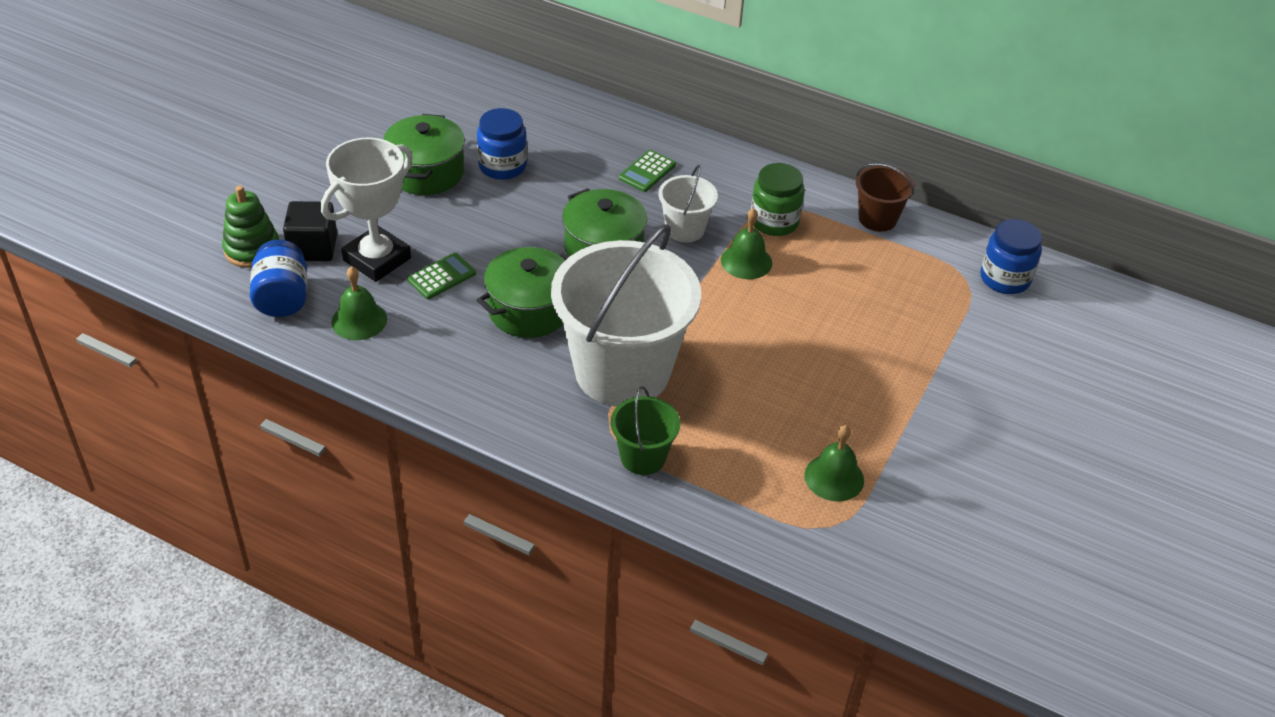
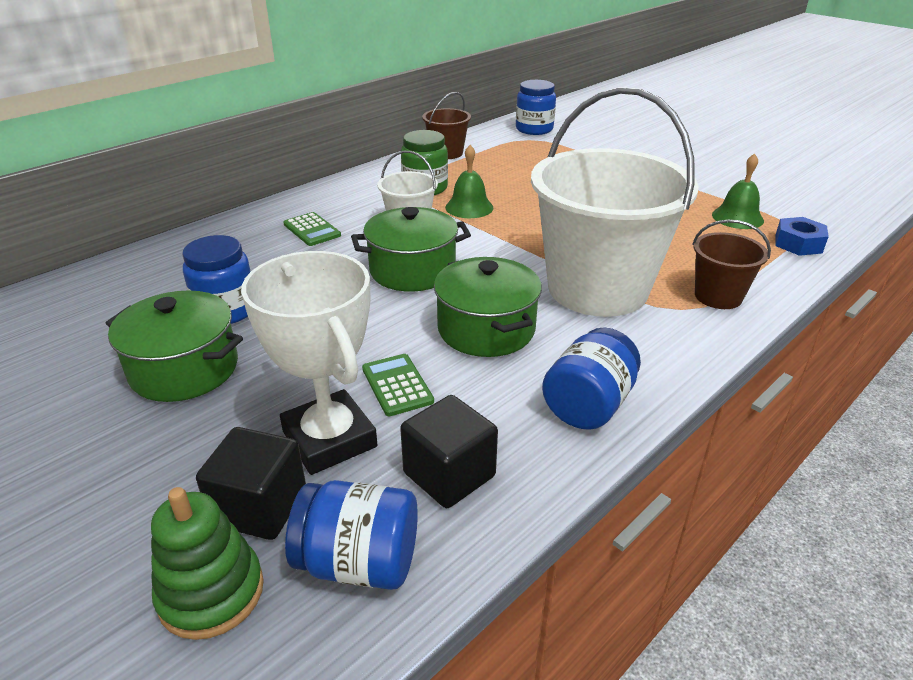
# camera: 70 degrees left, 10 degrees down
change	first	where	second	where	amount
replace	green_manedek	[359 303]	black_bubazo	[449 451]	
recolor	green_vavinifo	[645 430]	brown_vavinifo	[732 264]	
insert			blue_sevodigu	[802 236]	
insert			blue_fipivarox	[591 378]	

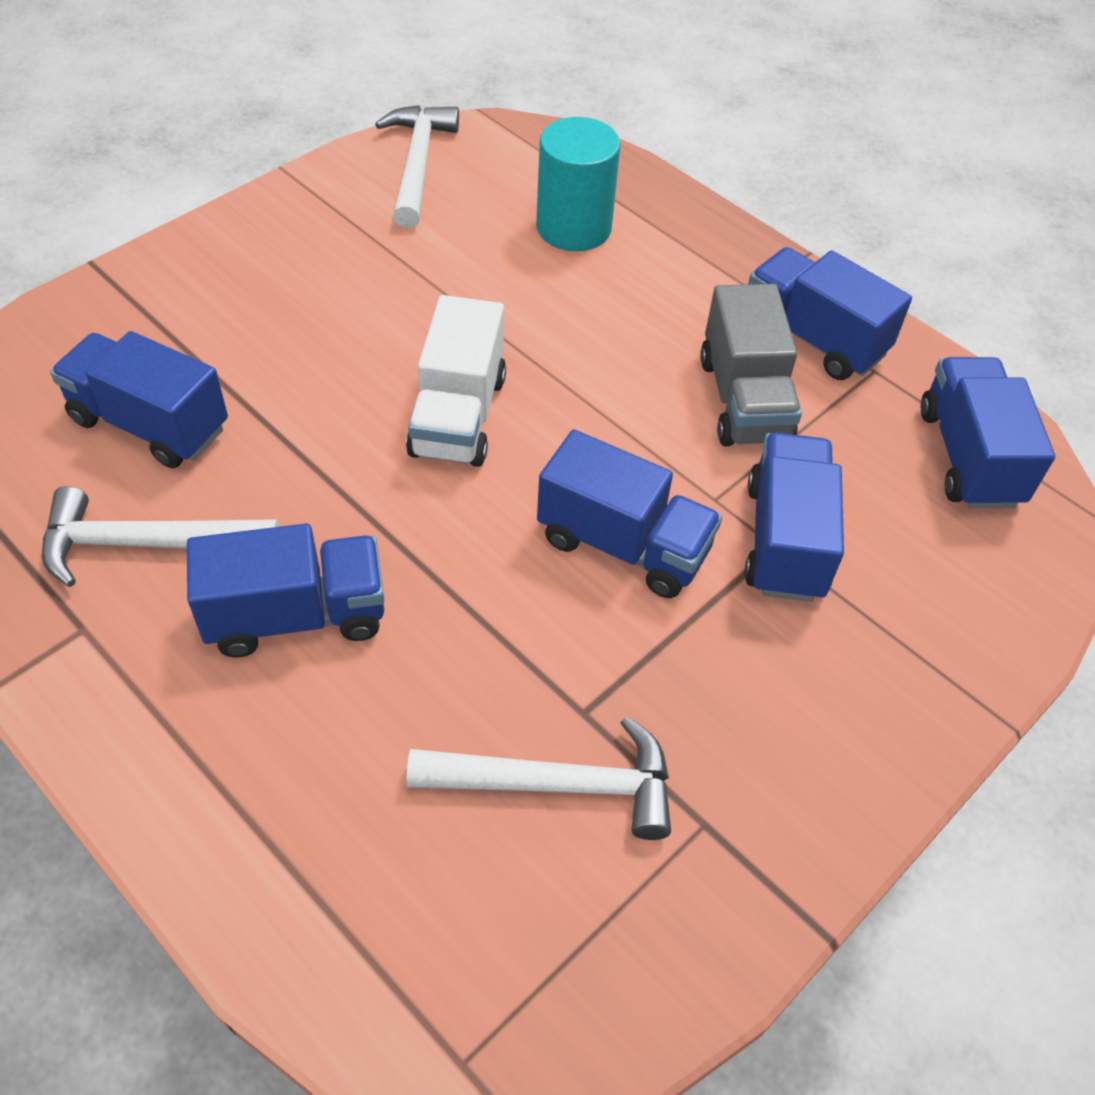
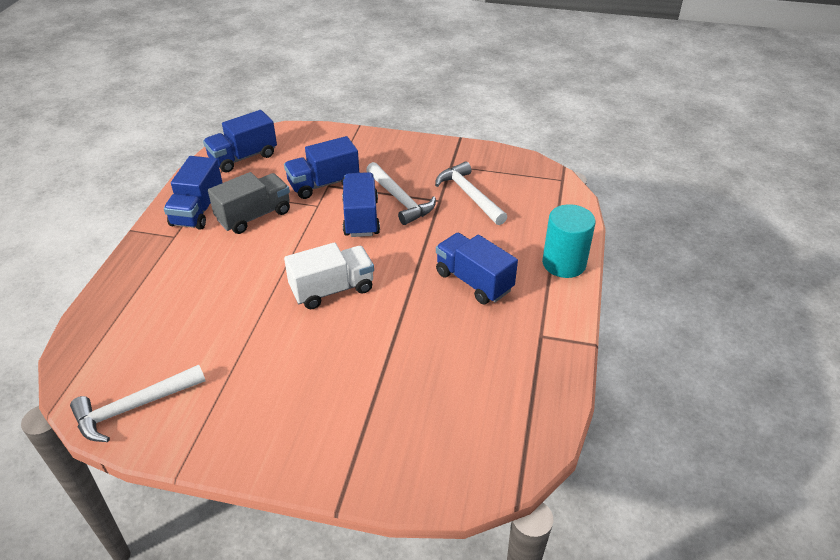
# camera: 120 degrees left, 10 degrees down
change	first	where	second	where	amount
move	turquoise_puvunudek	[578 184]		[569 241]	
delete	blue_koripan	[139 399]			
move	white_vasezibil	[161 536]		[401 193]	

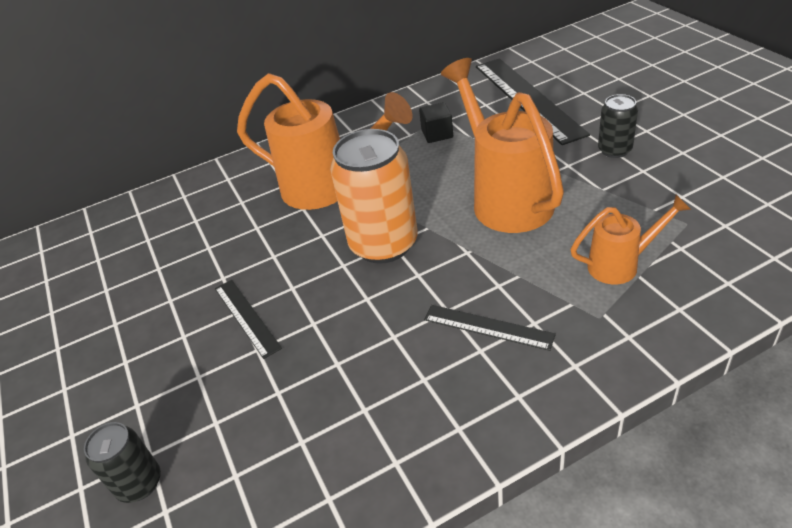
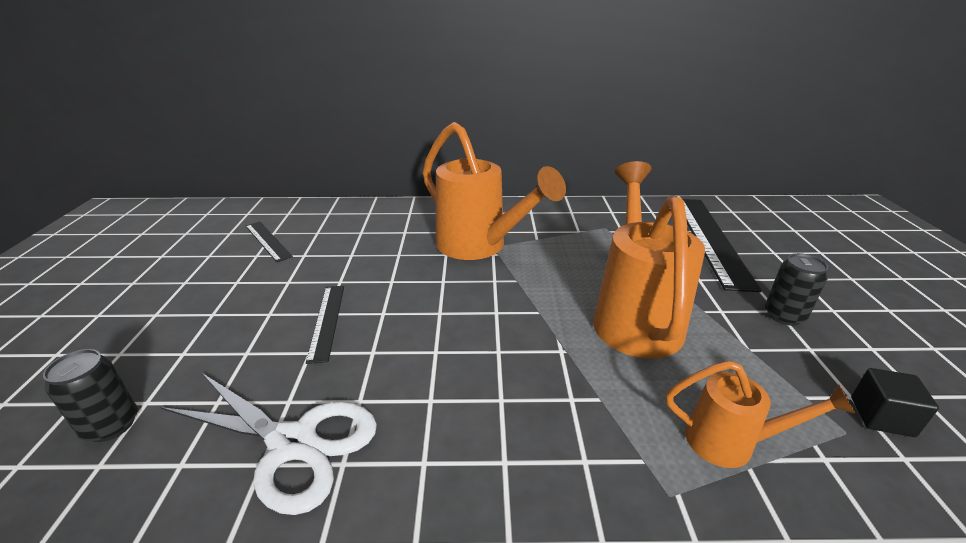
# camera: 20 degrees right, 10 degrees down
change	first	where	second	where	amount
move	black_bubazo	[436 122]		[895 402]	
delete	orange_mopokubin	[374 196]			
move	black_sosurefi	[490 328]		[269 242]	
insert			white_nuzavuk	[269 444]	

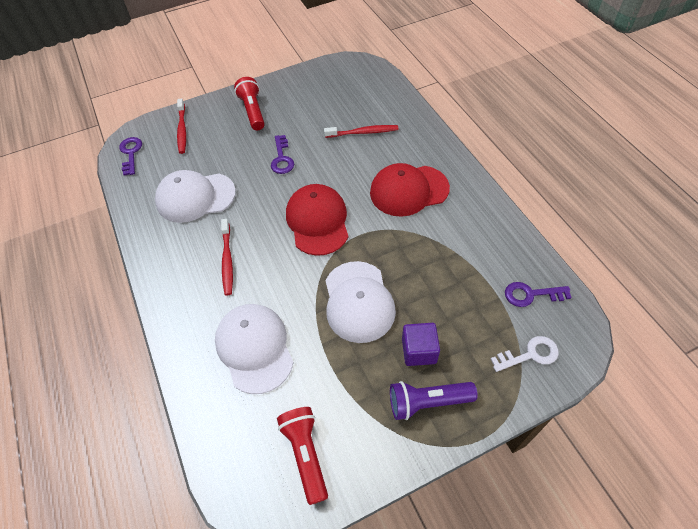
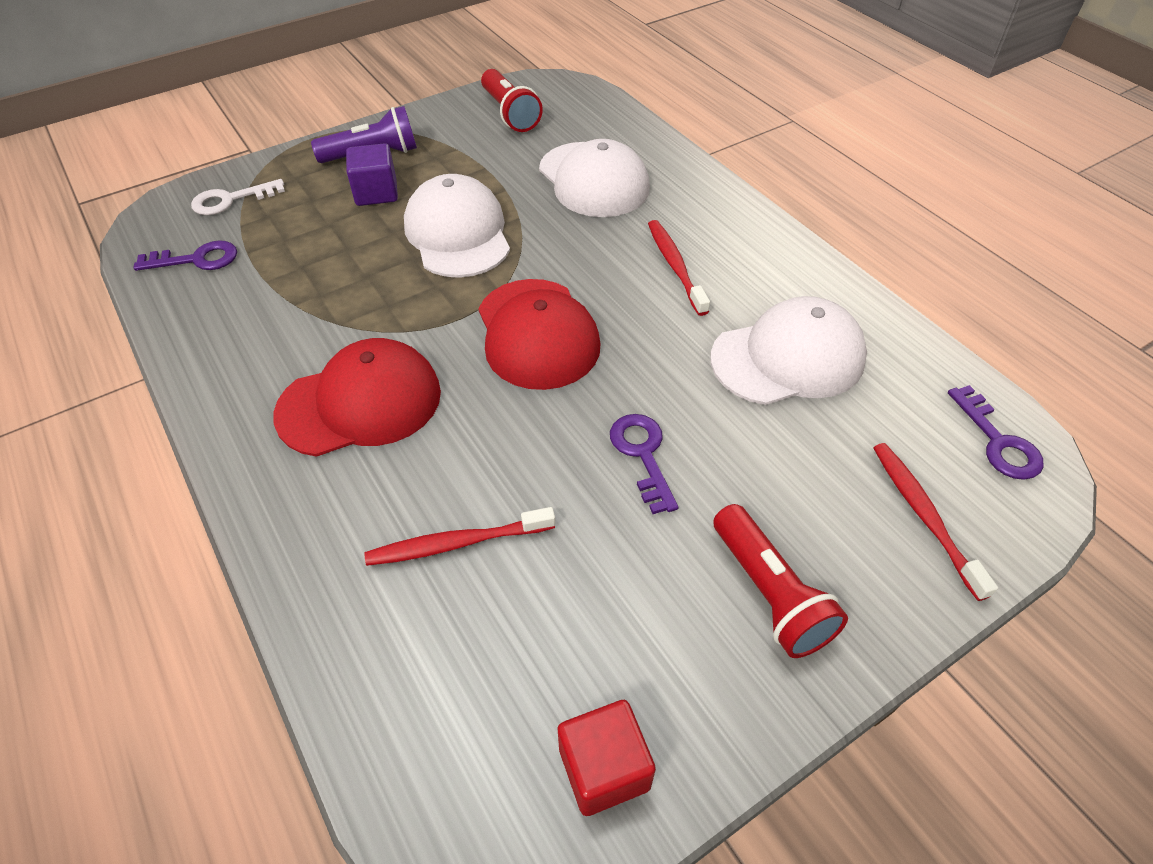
# camera: 170 degrees right, 5 degrees down
change	first	where	second	where	amount
insert			red_bubazo	[607 758]	

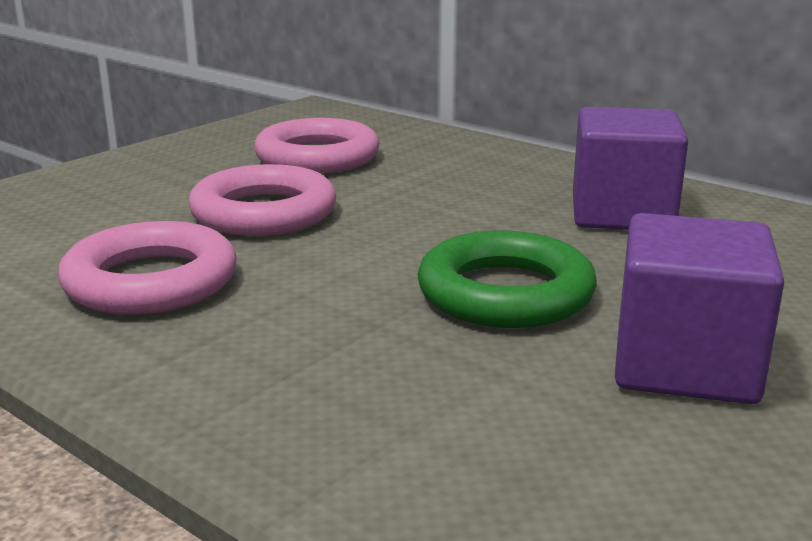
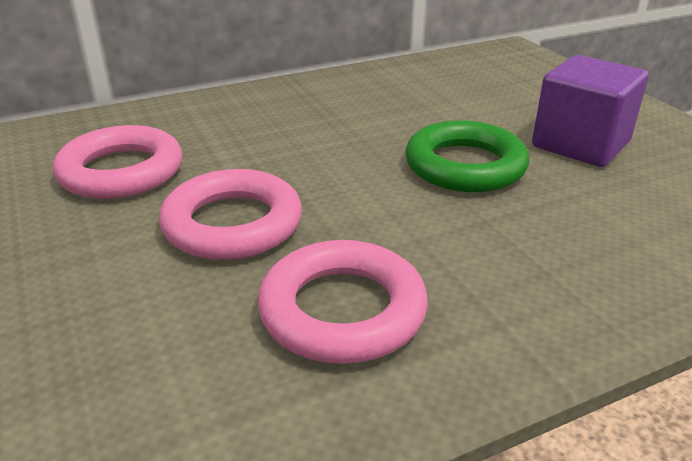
# camera: 65 degrees left, 10 degrees up
change	first	where	second	where	amount
delete	purple_bubazo	[630 168]			

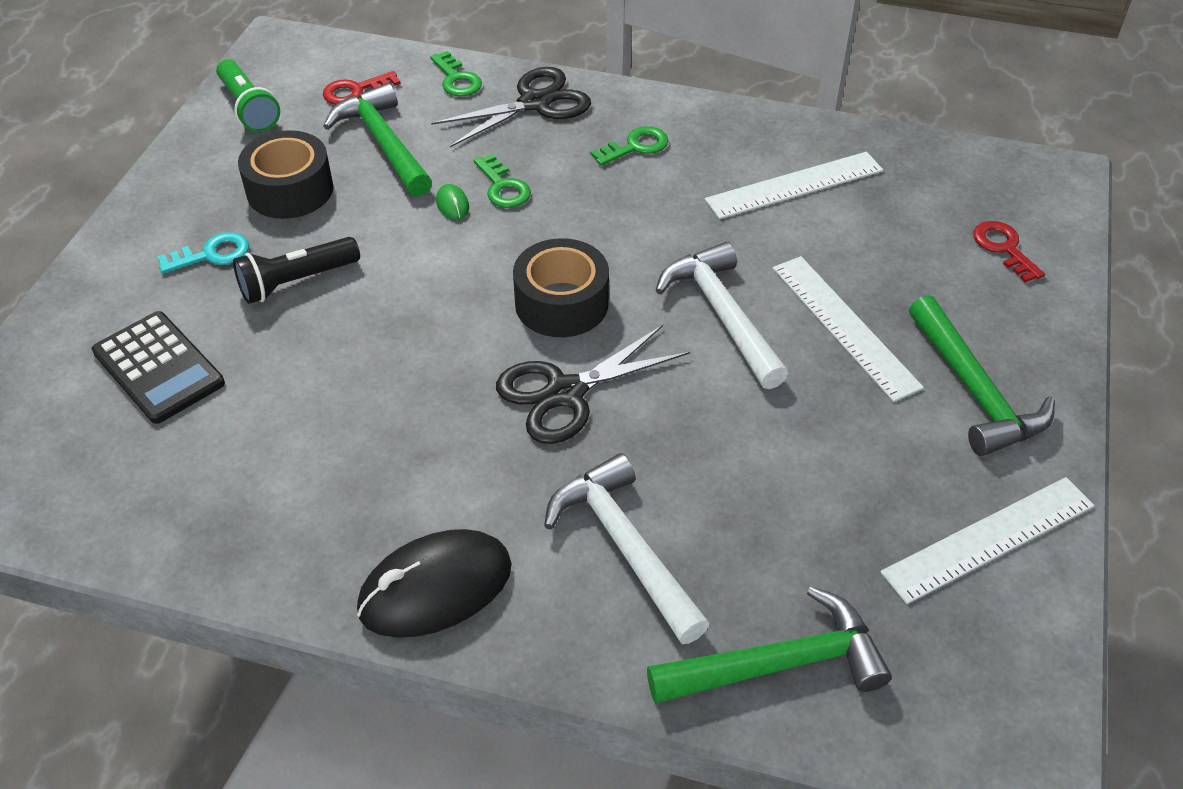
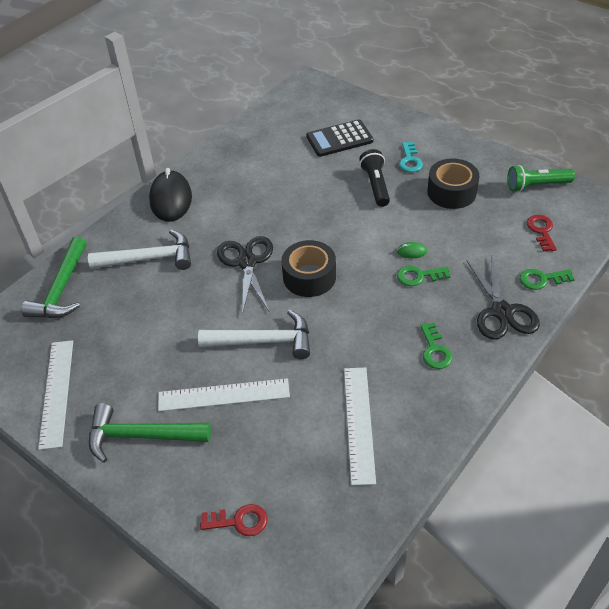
# camera: 115 degrees right, 0 degrees up
change	first	where	second	where	amount
delete	green_vasezibil	[377 140]			

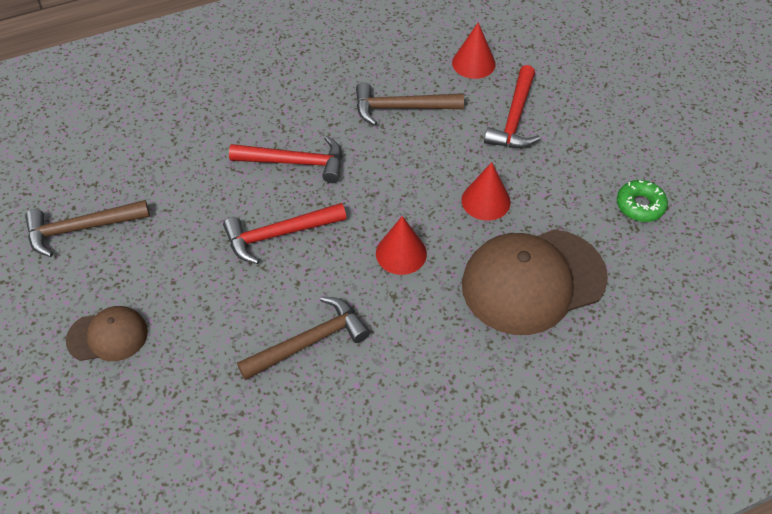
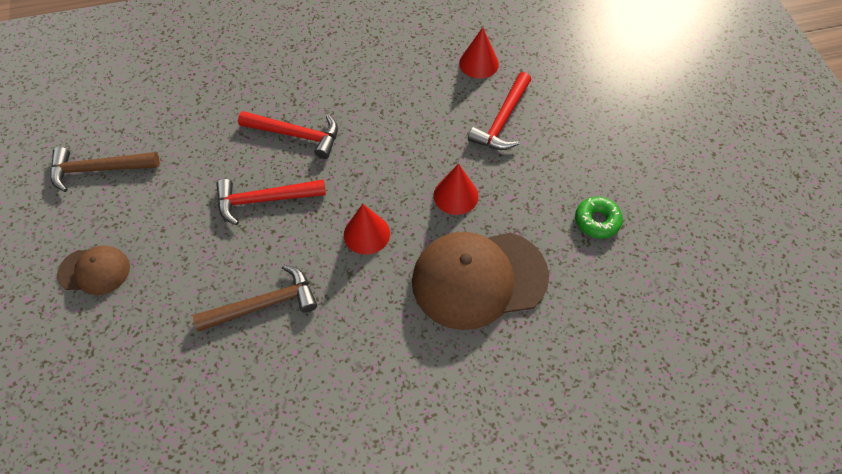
# camera: 10 degrees right, 5 degrees up
change	first	where	second	where	amount
delete	brown_vasezibil	[410 104]			

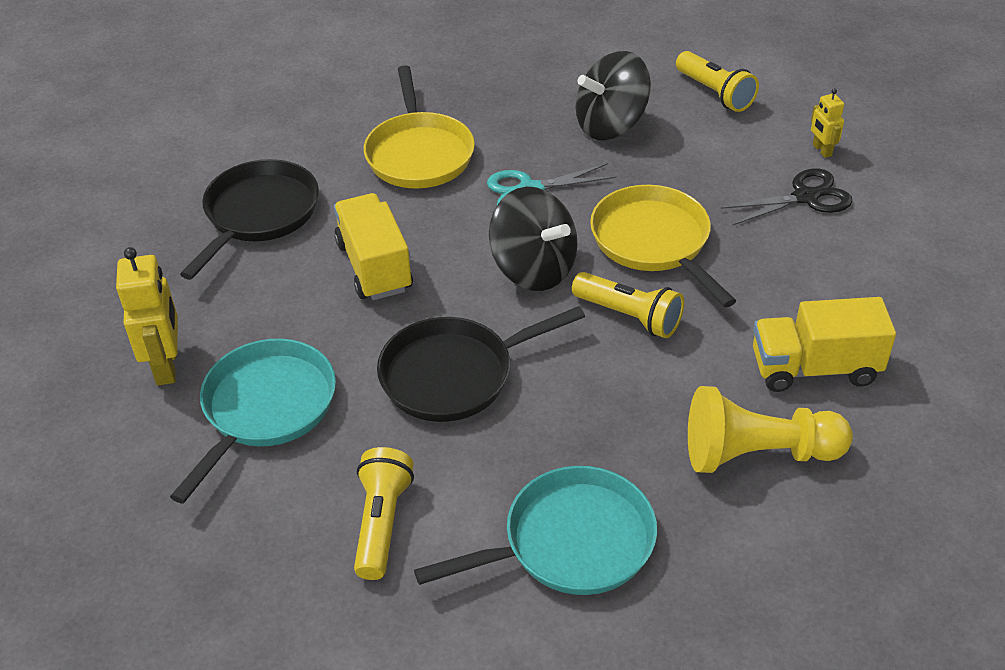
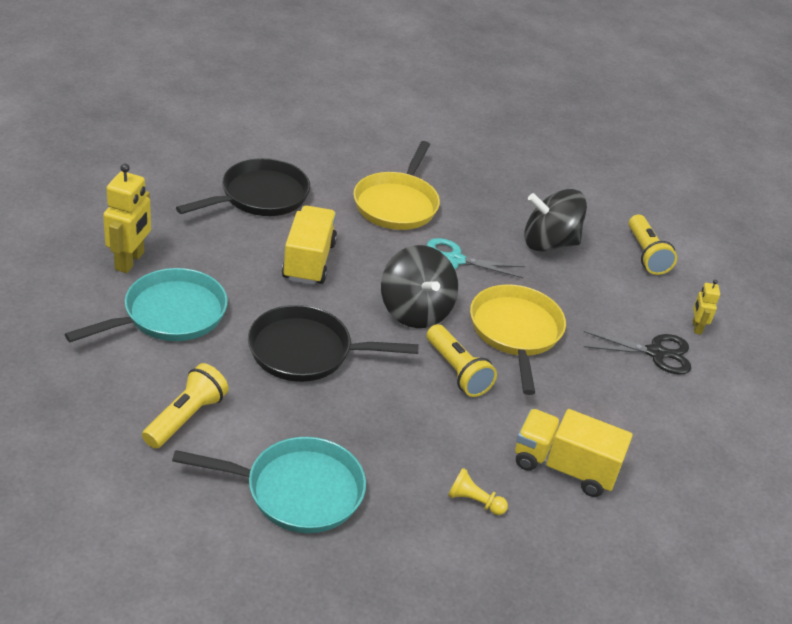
# camera: 20 degrees right, 5 degrees down
change	first	where	second	where	amount
resize	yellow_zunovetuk	[770 429]		[478 491]	x0.46

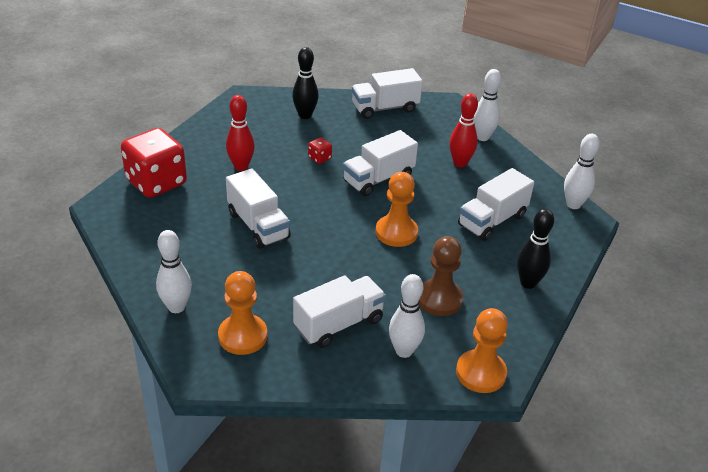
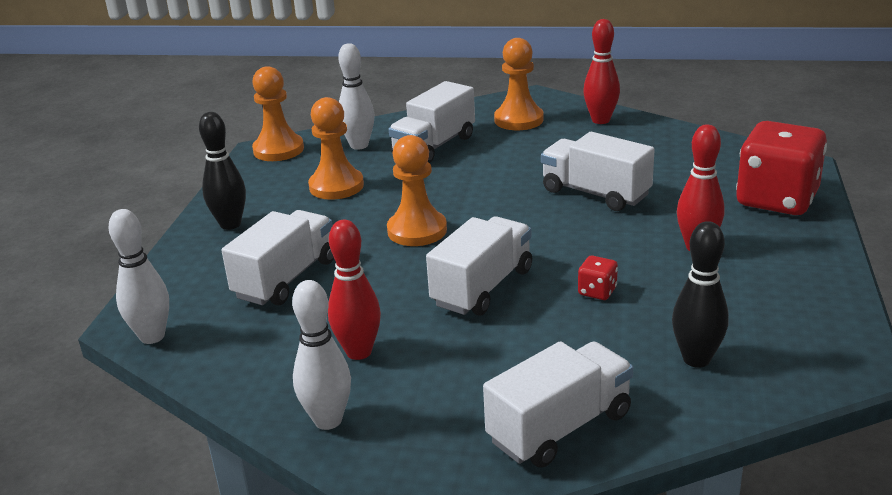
# camera: 165 degrees right, 10 degrees down
change	first	where	second	where	amount
recolor	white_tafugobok	[174 271]	red_tafugobok	[601 71]	
recolor	brown_zunovetuk	[441 276]	orange_zunovetuk	[336 148]	

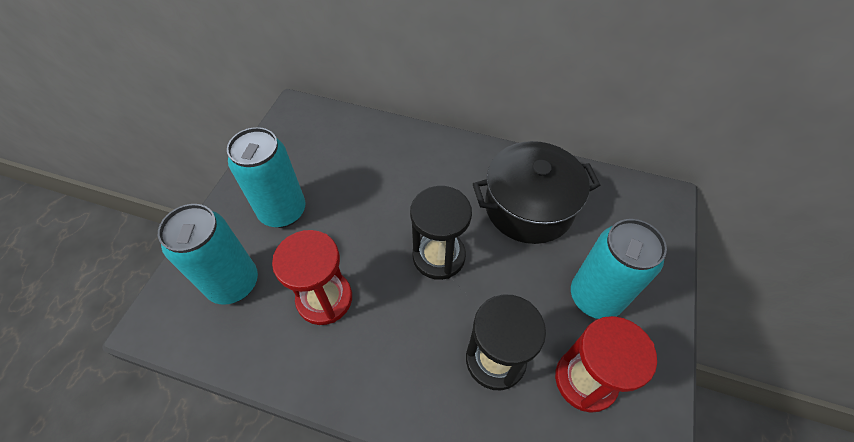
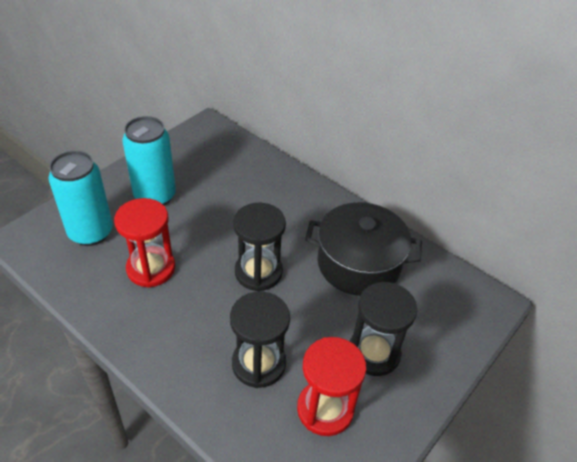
# camera: 20 degrees right, 10 degrees down
change	first	where	second	where	amount
replace	turquoise_mopokubin	[619 269]	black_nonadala	[383 329]	

